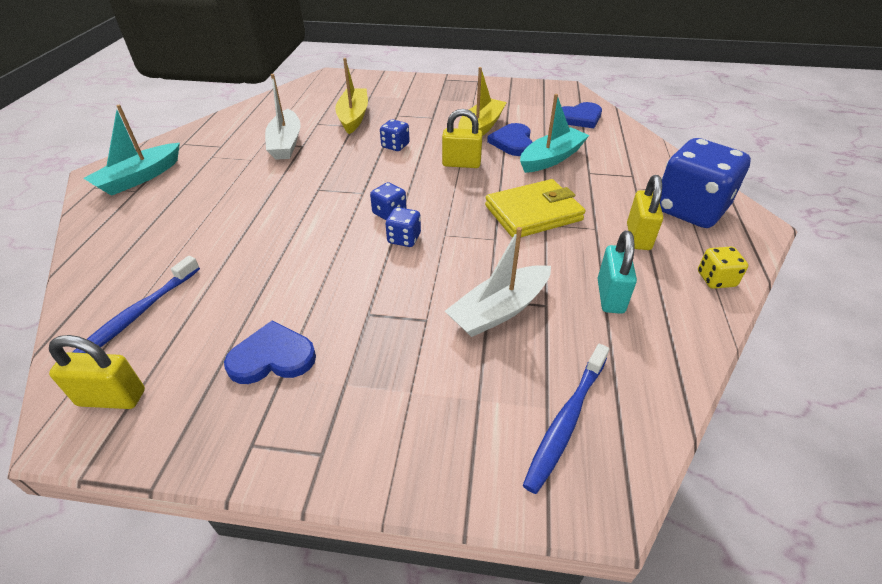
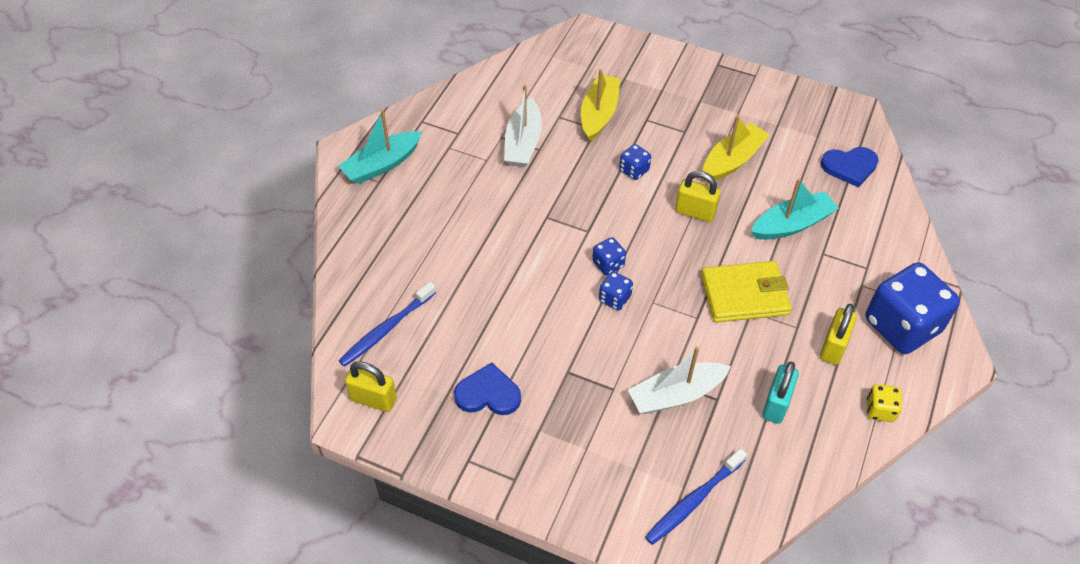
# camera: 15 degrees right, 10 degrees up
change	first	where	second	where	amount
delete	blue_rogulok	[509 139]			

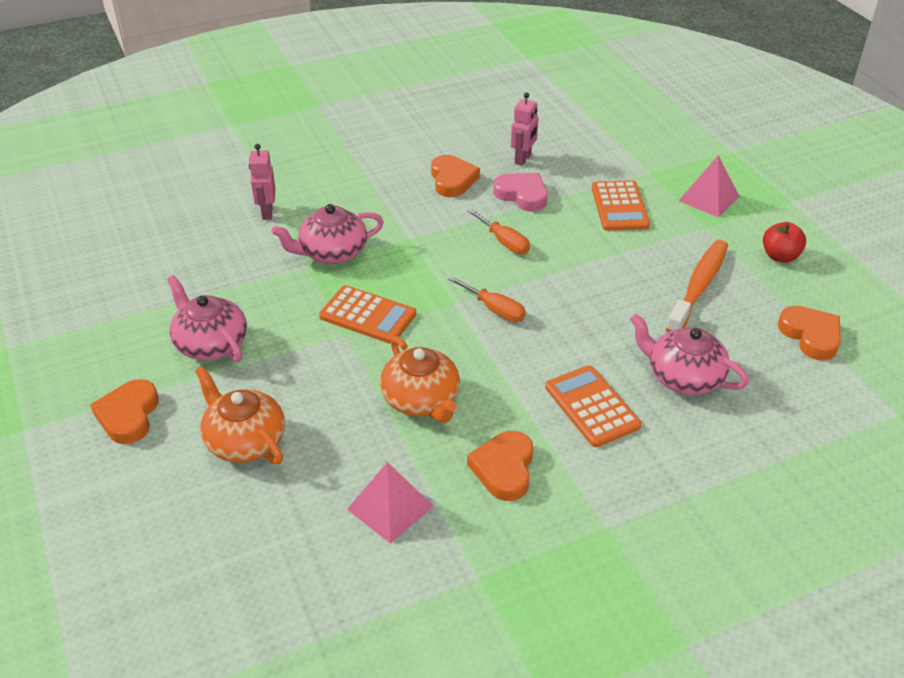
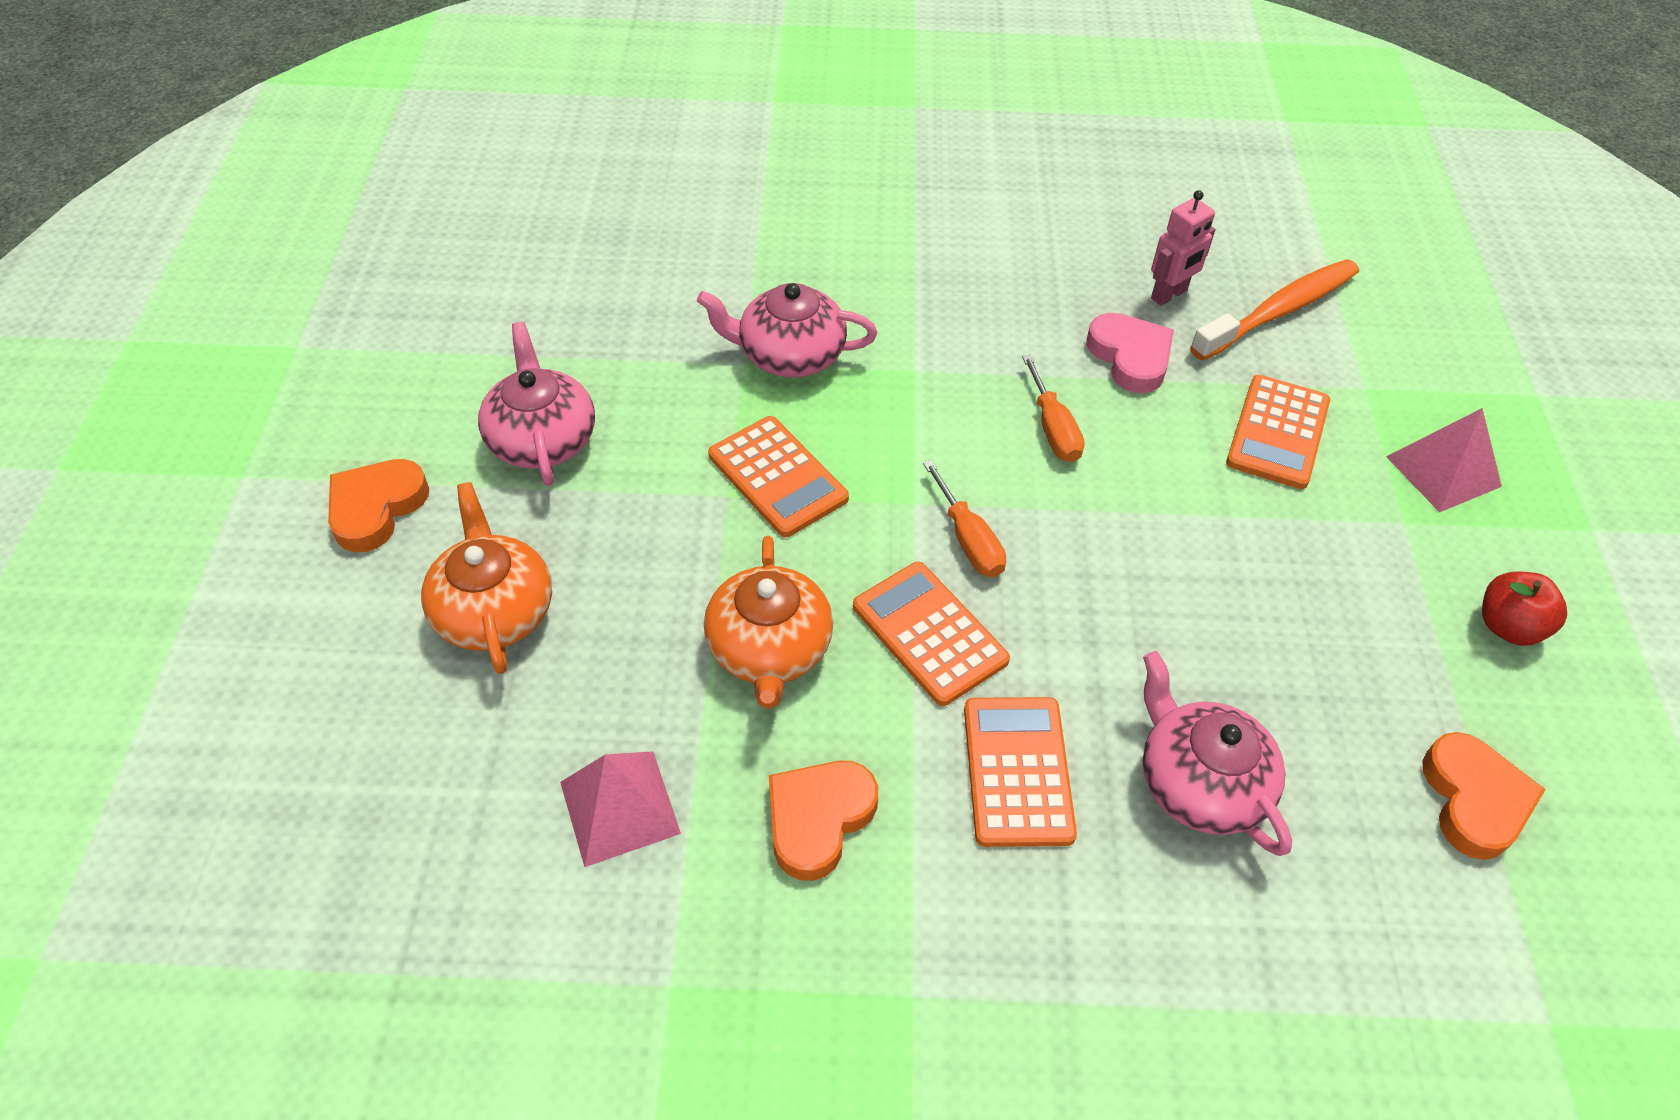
# camera: 25 degrees right, 10 degrees up
change	first	where	second	where	amount
delete	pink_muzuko	[262 182]			
delete	orange_rogulok	[455 176]			
move	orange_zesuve	[697 286]		[1274 310]	
insert			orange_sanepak	[931 634]	

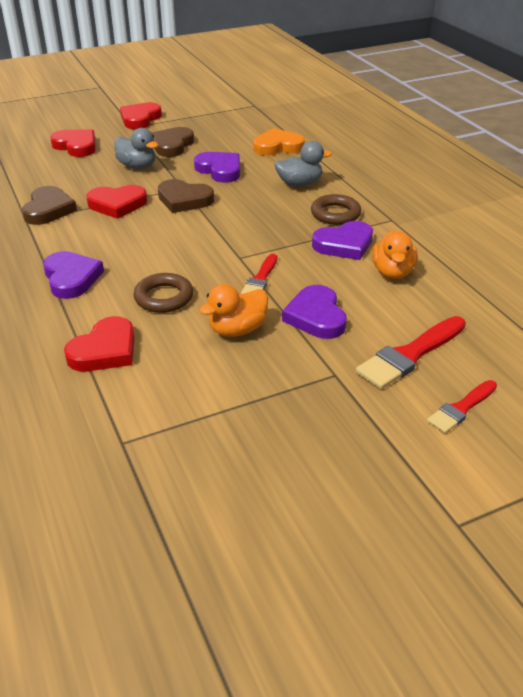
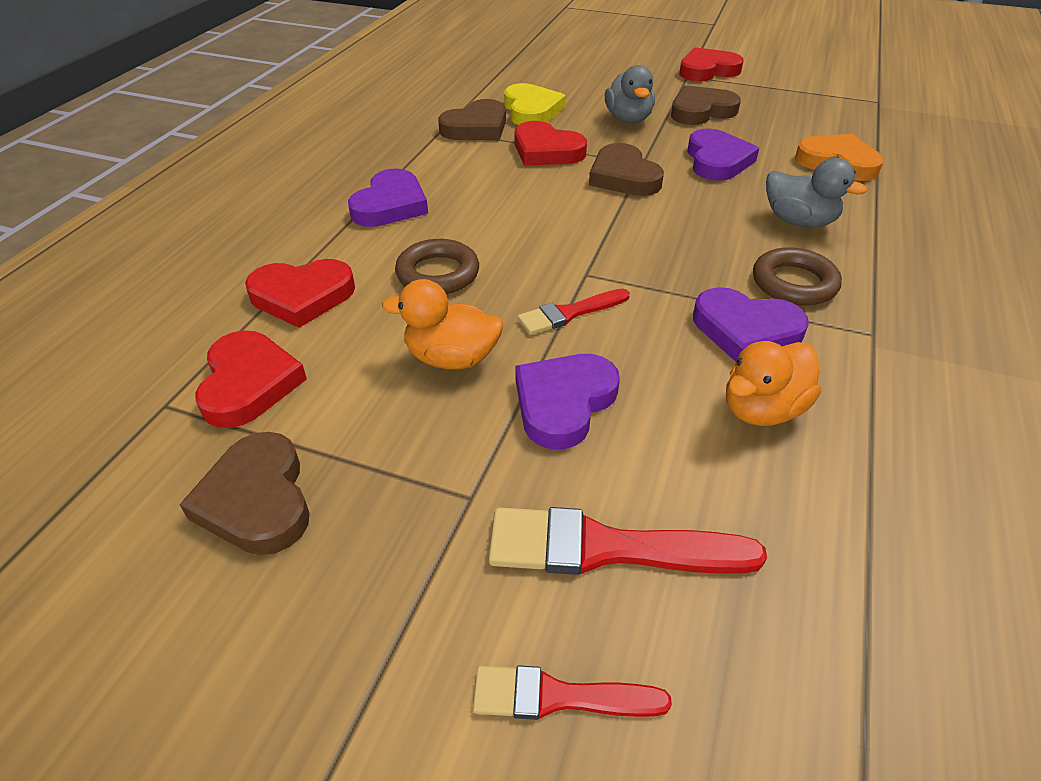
# camera: 45 degrees right, 5 degrees up
change	first	where	second	where	amount
move	red_rogulok	[73 143]		[251 379]	
insert			yellow_rogulok	[535 104]	
insert			brown_rogulok	[244 493]	

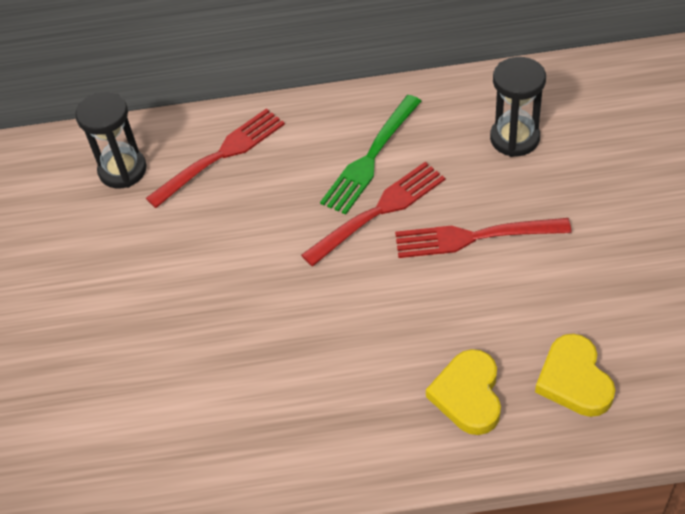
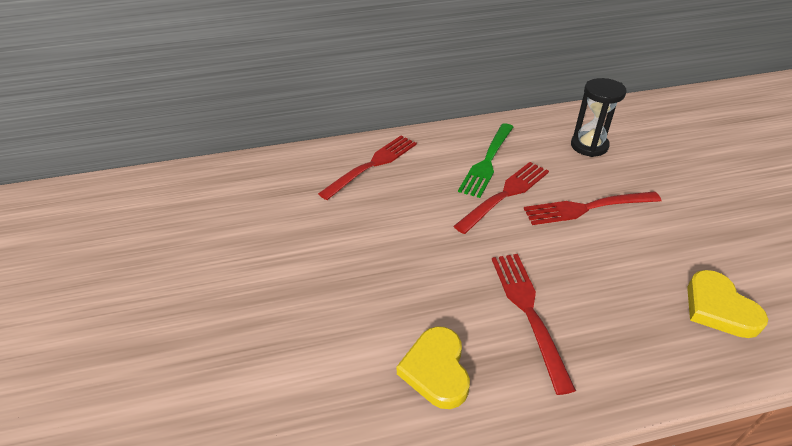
# camera: 10 degrees left, 10 degrees down
change	first	where	second	where	amount
delete	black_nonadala	[111 140]			
move	yellow_rogulok	[463 392]		[433 367]	
insert			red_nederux	[534 324]	

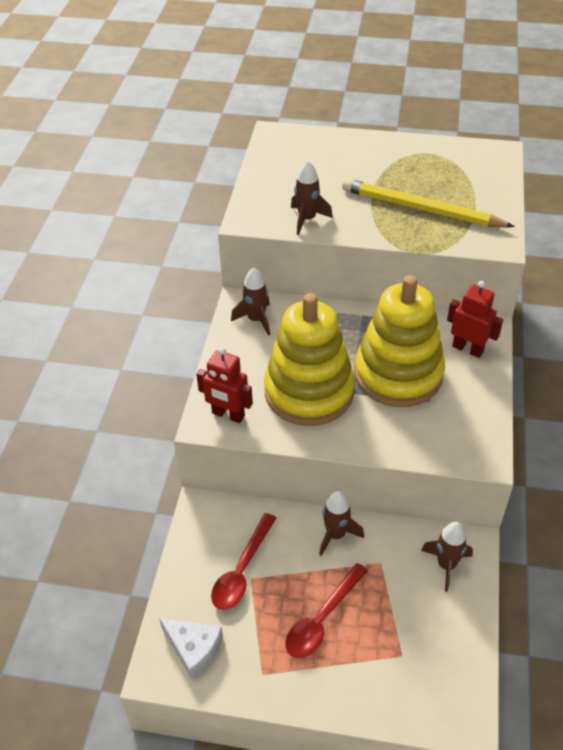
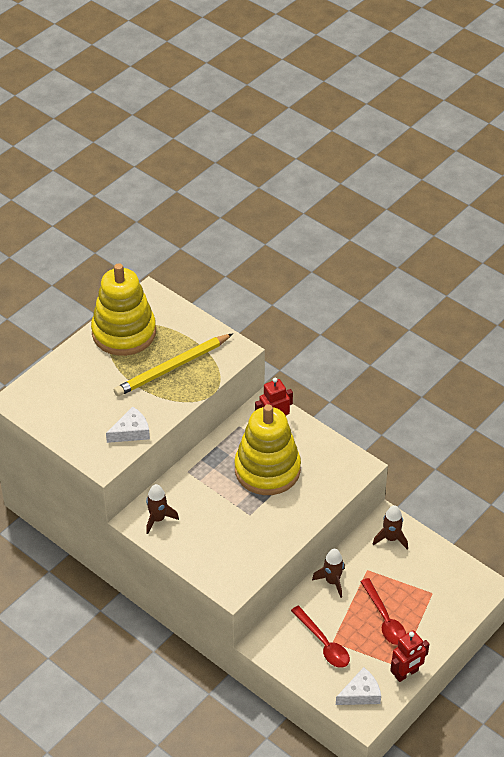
# camera: 60 degrees left, 0 degrees up
change	first	where	second	where	amount
replace	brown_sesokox	[312 198]	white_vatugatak	[128 425]	
move	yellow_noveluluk	[309 359]		[123 309]	
move	red_muzuko	[224 385]		[409 656]	

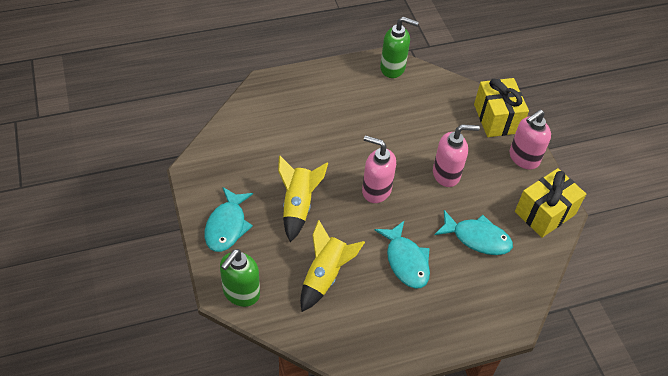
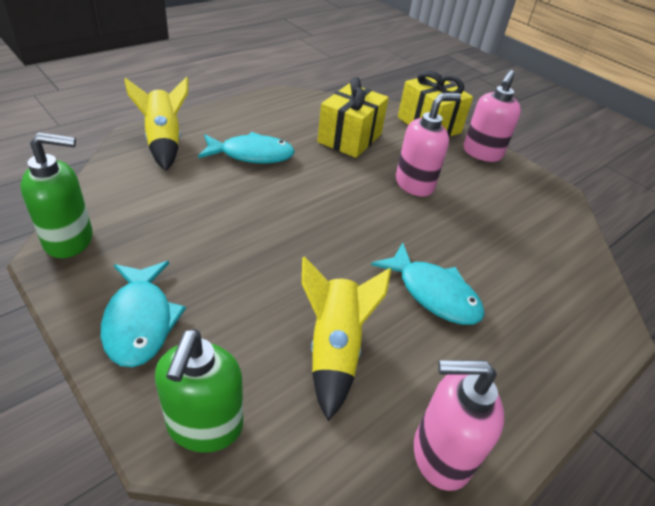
# camera: 25 degrees left, 10 degrees down
change	first	where	second	where	amount
move	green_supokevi	[399 47]		[56 195]	
move	pink_supokevi	[379 169]		[459 425]	
move	yellow_sesokox	[303 199]		[156 124]	
move	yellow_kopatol	[550 203]		[353 117]	
move	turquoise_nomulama	[473 232]		[246 148]	

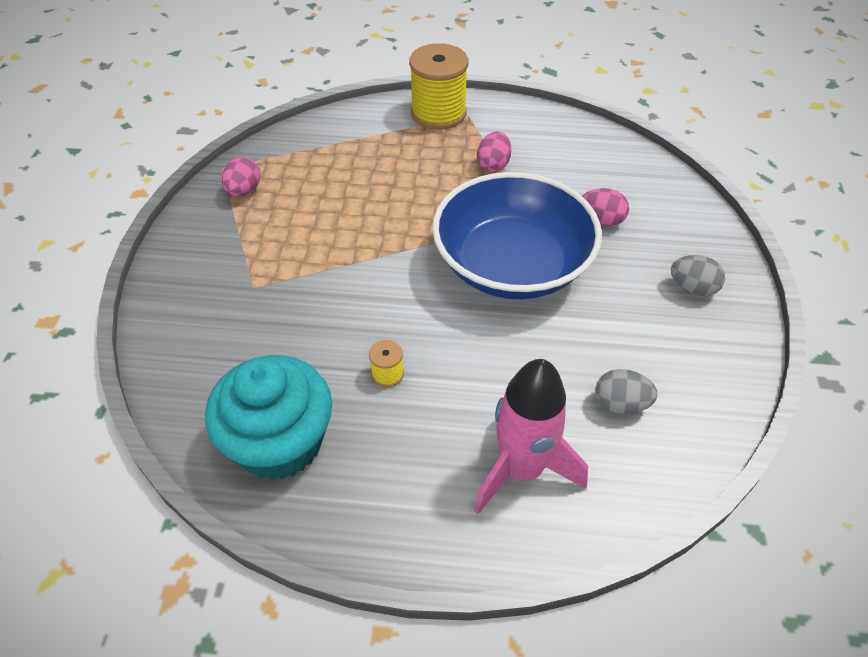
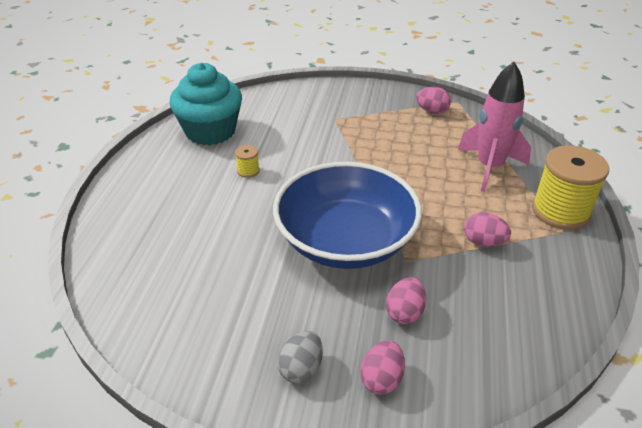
# camera: 95 degrees right, 10 degrees down
change	first	where	second	where	amount
move	pink_sesokox	[531 436]		[494 127]	
delete	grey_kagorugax	[626 391]			
insert			pink_kagorugax	[382 367]	

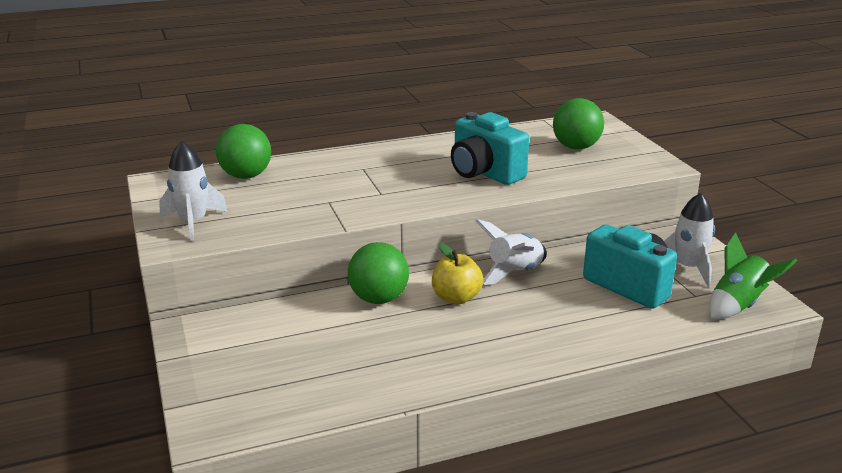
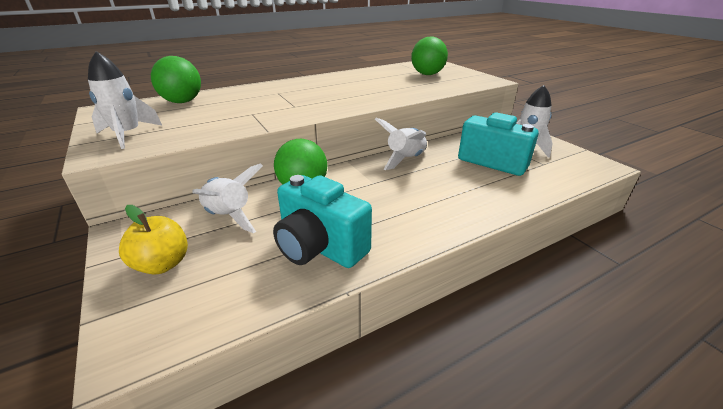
# camera: 10 degrees left, 5 degrees up
change	first	where	second	where	amount
move	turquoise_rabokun	[490 148]		[322 221]	
delete	green_sesokox	[753 276]			
move	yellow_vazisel	[457 273]		[153 239]	
insert			white_sesokox	[227 198]	

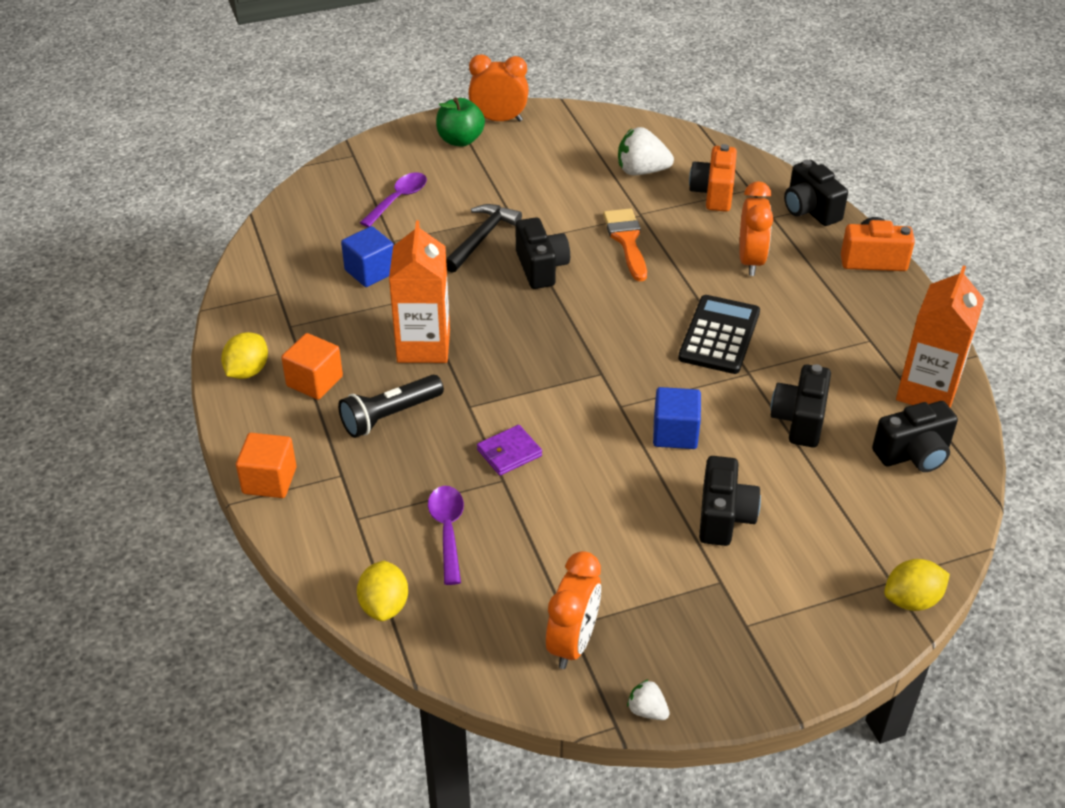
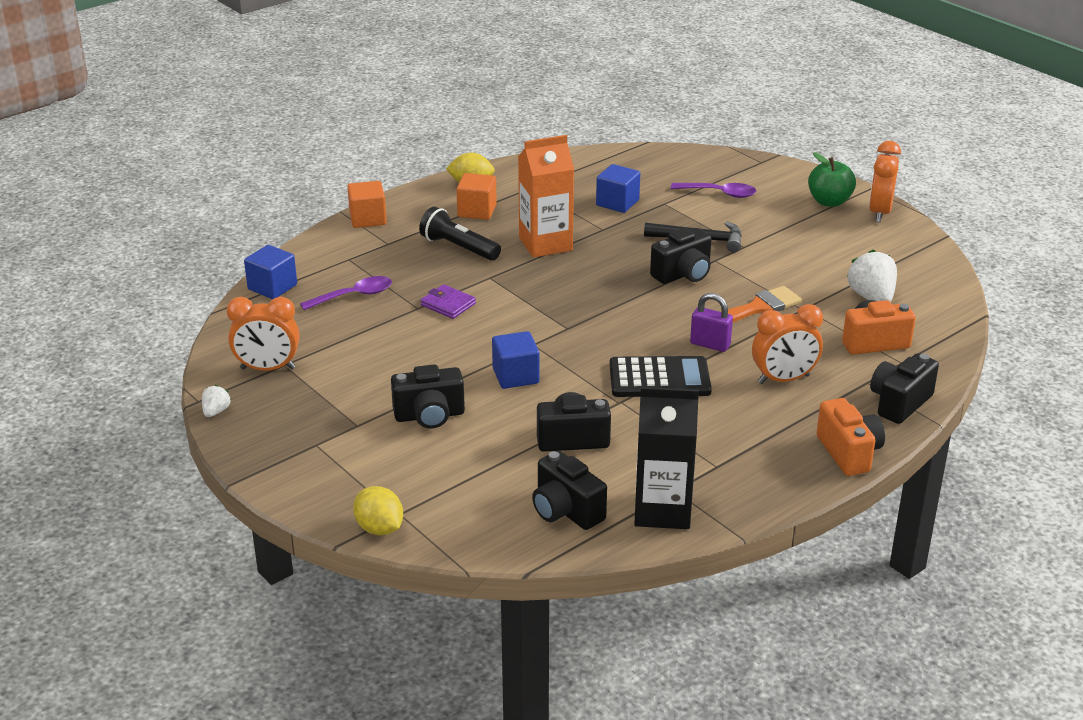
# camera: 70 degrees right, 10 degrees down
change	first	where	second	where	amount
rotate	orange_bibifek	[498 88]		[885 181]	150 degrees counterclockwise
recolor	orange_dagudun	[940 337]	black_dagudun	[666 458]	
replace	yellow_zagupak	[382 590]	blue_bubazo	[270 272]	
insert			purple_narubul	[711 322]	

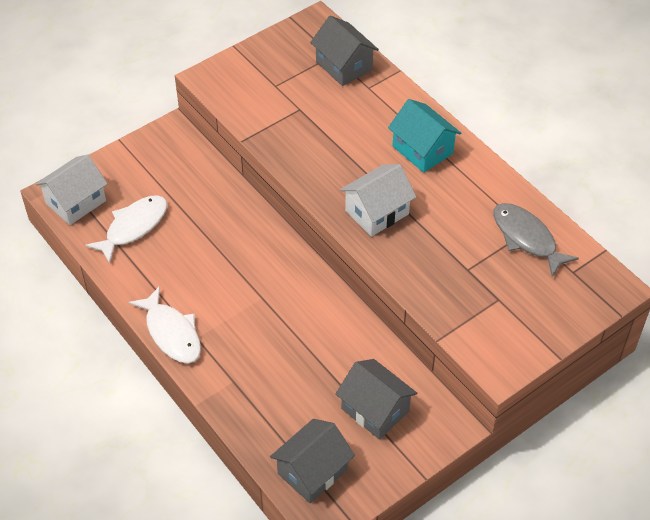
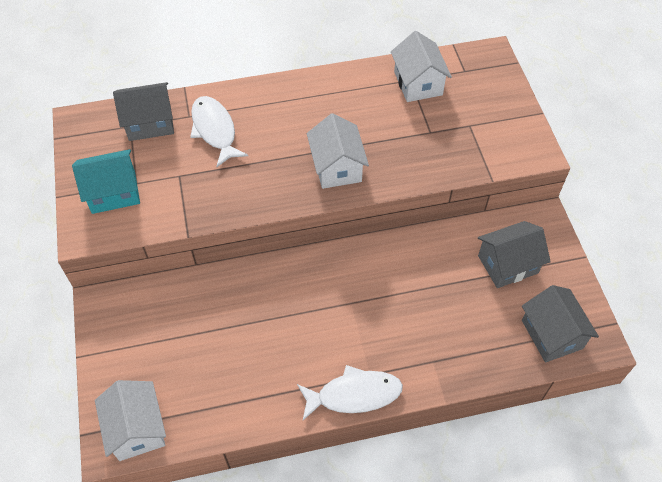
# camera: 65 degrees left, 5 degrees up
change	first	where	second	where	amount
move	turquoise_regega	[424 136]		[106 181]	
move	white_nomulama	[126 229]		[219 131]	
replace	grey_nomulama	[536 240]	white_regega	[421 66]	

